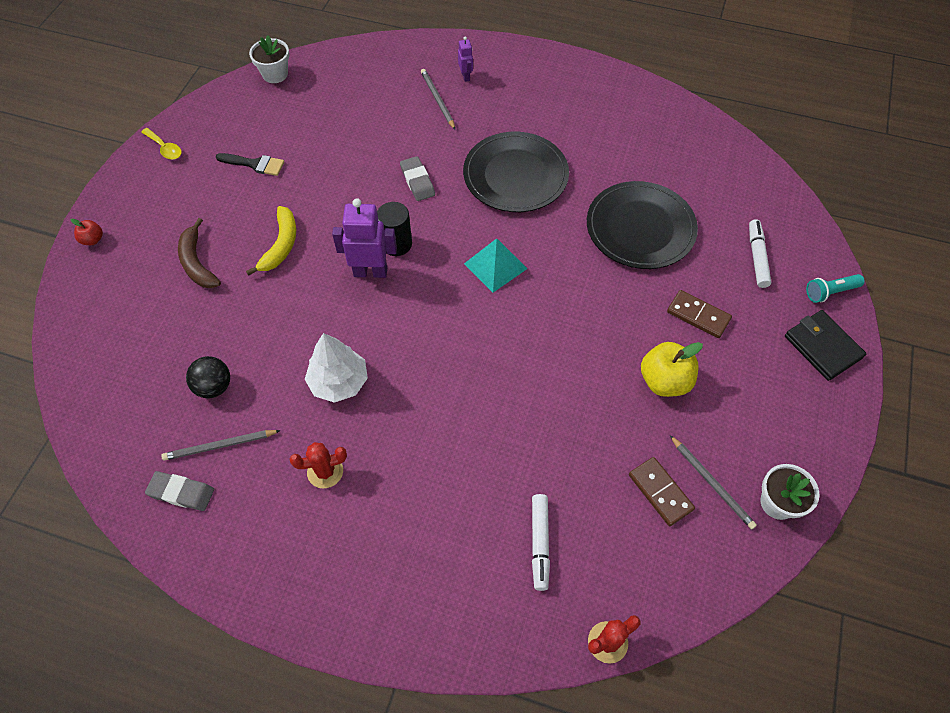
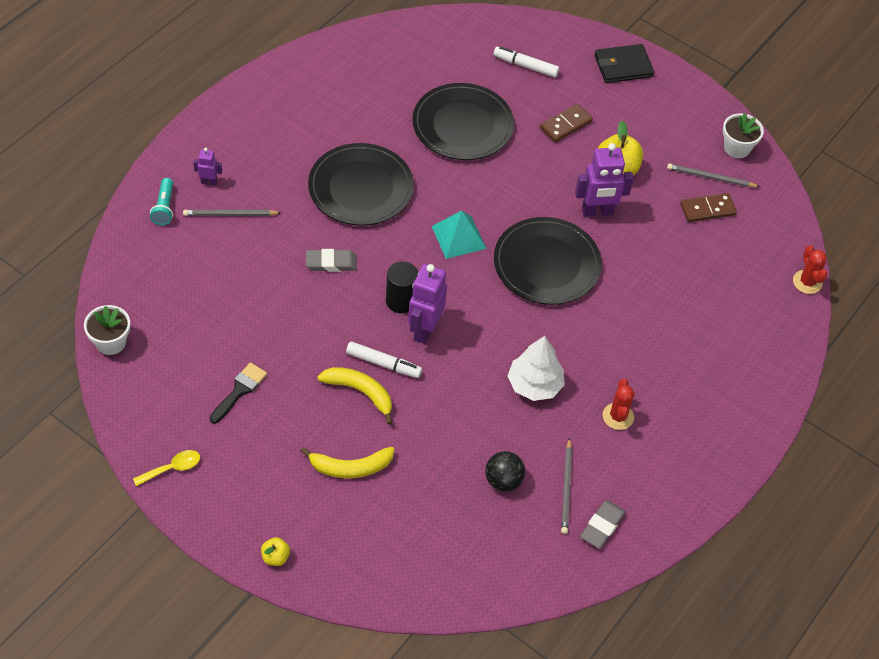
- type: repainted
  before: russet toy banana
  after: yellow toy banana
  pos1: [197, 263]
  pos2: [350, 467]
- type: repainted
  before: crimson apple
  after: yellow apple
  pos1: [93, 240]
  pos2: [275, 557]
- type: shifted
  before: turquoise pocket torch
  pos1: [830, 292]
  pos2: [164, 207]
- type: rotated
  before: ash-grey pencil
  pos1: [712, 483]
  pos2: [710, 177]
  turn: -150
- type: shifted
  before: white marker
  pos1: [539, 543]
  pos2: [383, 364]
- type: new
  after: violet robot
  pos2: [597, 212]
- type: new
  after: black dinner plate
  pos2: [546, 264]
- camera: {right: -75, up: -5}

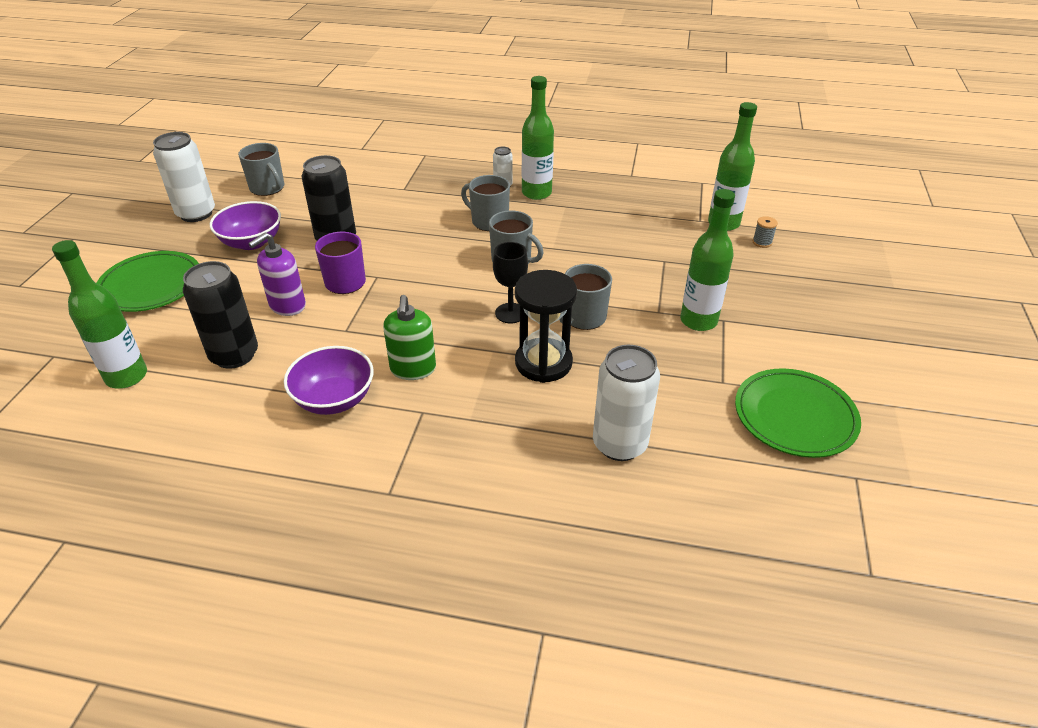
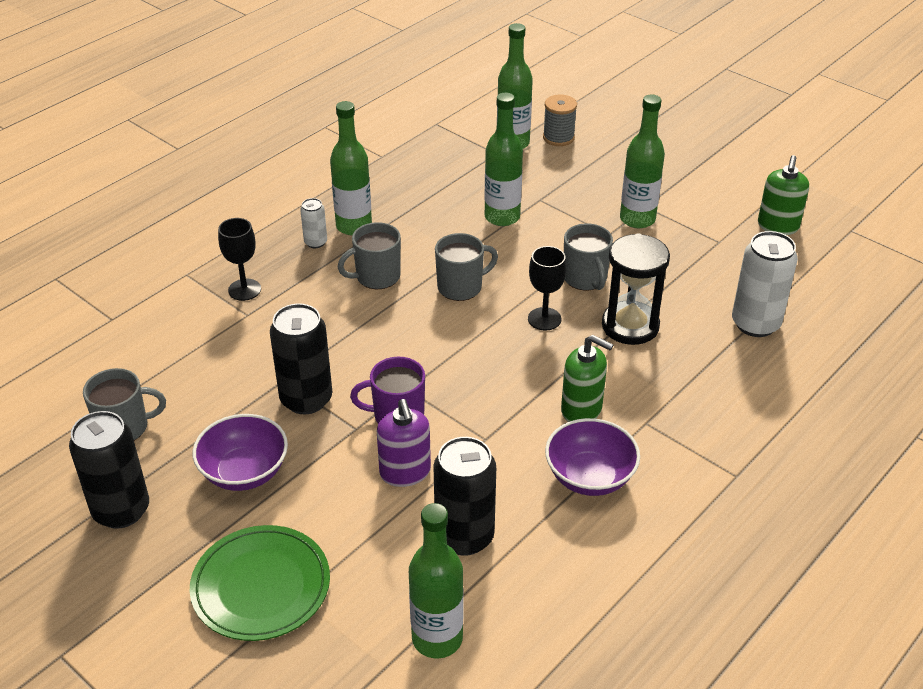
- type: repainted
  before: white soda can
  after: black soda can
  pos1: [196, 213]
  pos2: [121, 510]
- type: scaled
  before: ash-grey spool
  pos1: [762, 242]
  pos2: [558, 137]
  scale: 1.64
- type: swapped
  before: leaf-green dinner plate
  after: leaf-green soap dispenser
  pos1: [795, 416]
  pos2: [778, 226]
- type: new
  after: leaf-green bottle
  pos2: [502, 217]
- type: new
  after: black wine glass
  pos2: [244, 290]
- camera: {right: -60, up: 0}

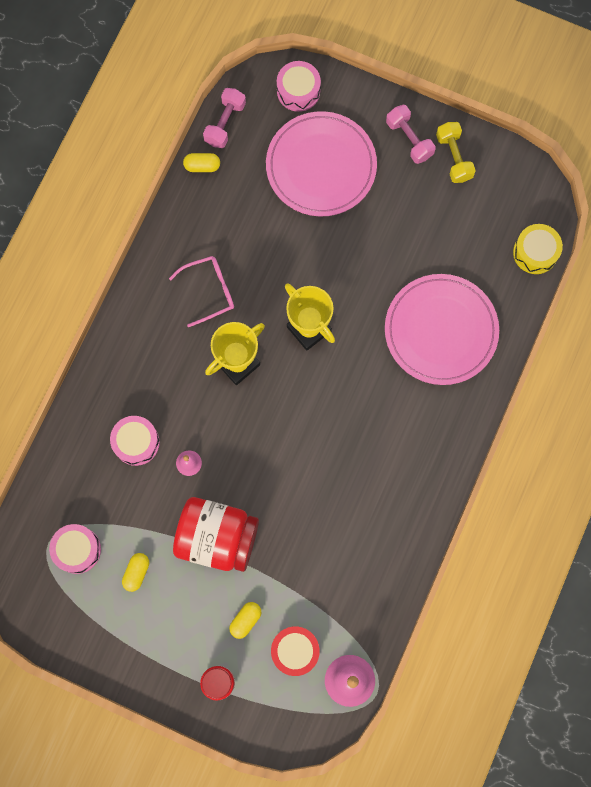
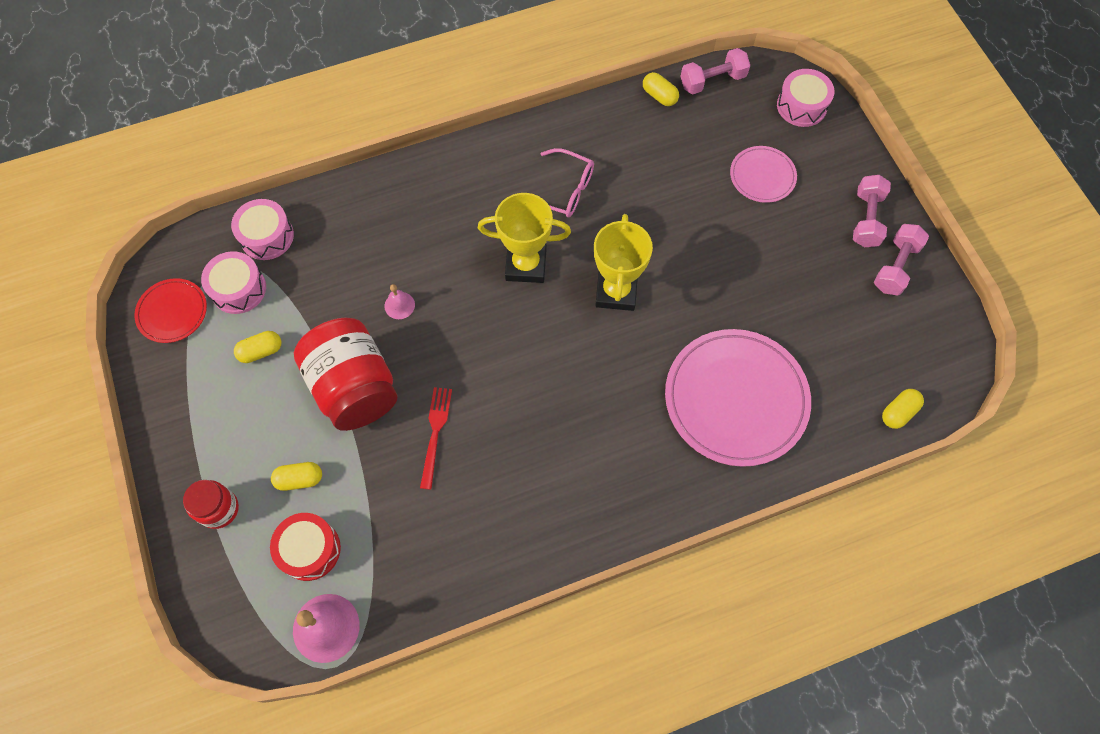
- type: scaled
  before: rose-pink dinner plate
  pos1: [321, 166]
  pos2: [762, 176]
  scale: 0.51
- type: repainted
  before: yellow dumbbell
  after: rose-pink dumbbell
  pos1: [454, 157]
  pos2: [895, 267]
- type: swapped
  before: yellow drum
  after: yellow capsule
  pos1: [535, 252]
  pos2: [898, 412]
- type: shifted
  before: rose-pink drum
  pos1: [136, 442]
  pos2: [267, 236]
- type: new
  after: crimson dinner plate
  pos2: [172, 312]
- type: new
  after: crimson table fork
  pos2: [435, 432]
- camera: {right: 45, up: -10}

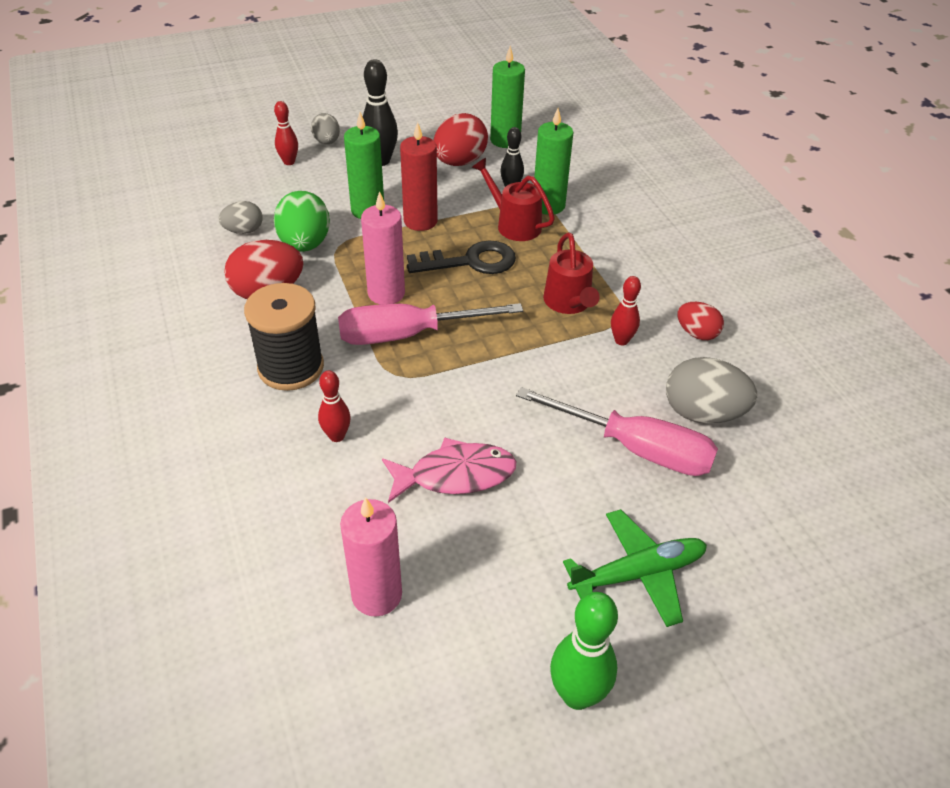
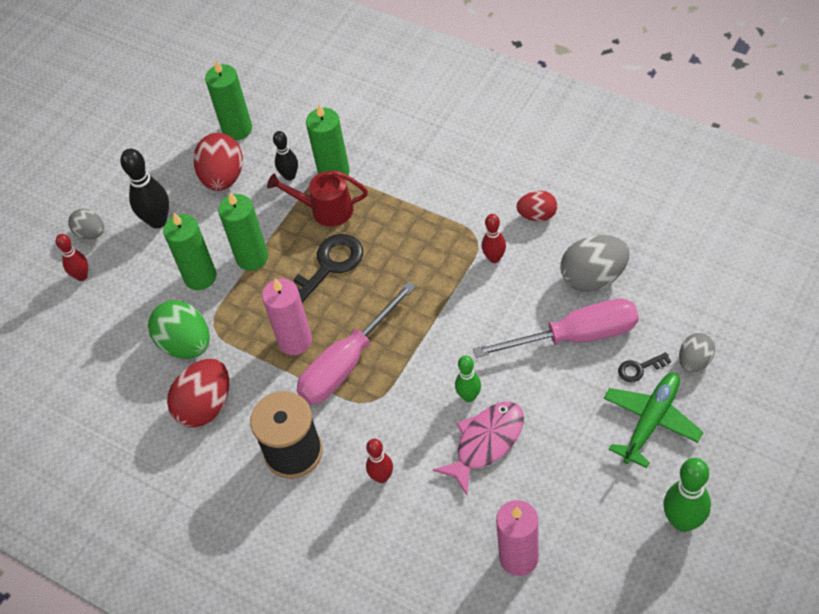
- type: repainted
  before: crimson wax candle
  after: leaf-green wax candle
  pos1: [420, 221]
  pos2: [252, 257]
- type: shifted
  before: ash-grey egg shape
  pos1: [244, 231]
  pos2: [694, 361]
- type: gone
  before: crimson watering can
  pos1: [569, 303]
- type: new
  after: black key
  pos2: [639, 368]
- type: new
  after: leaf-green bowling pin
  pos2: [469, 396]
- camera: {right: -30, up: 10}

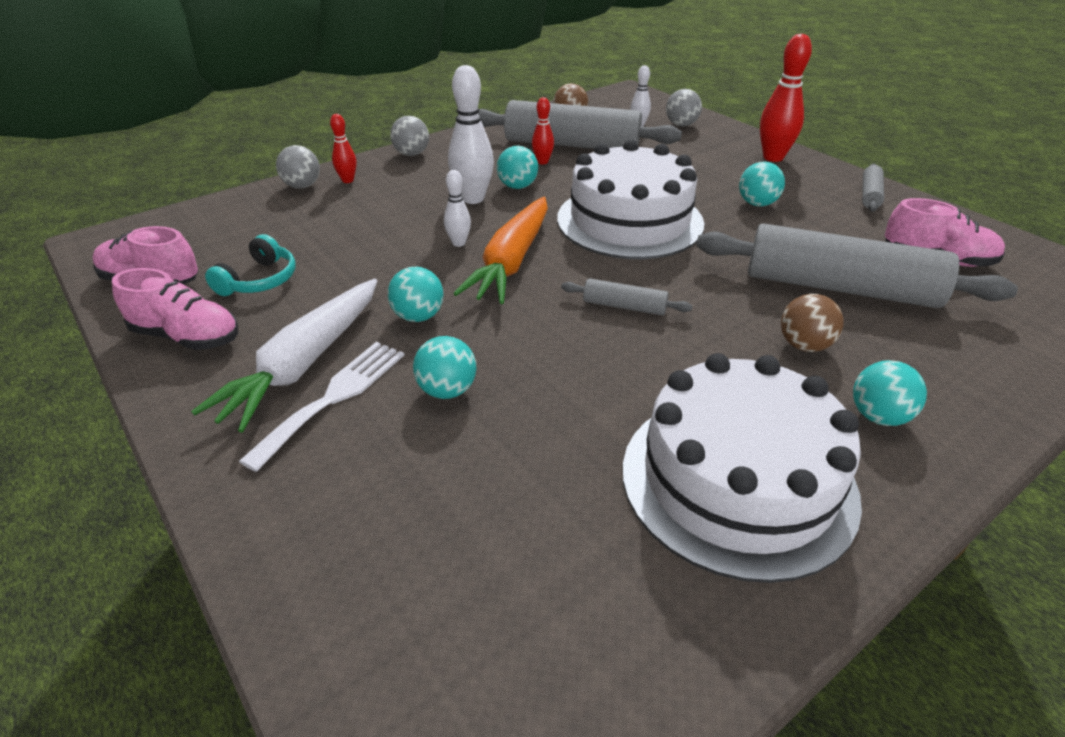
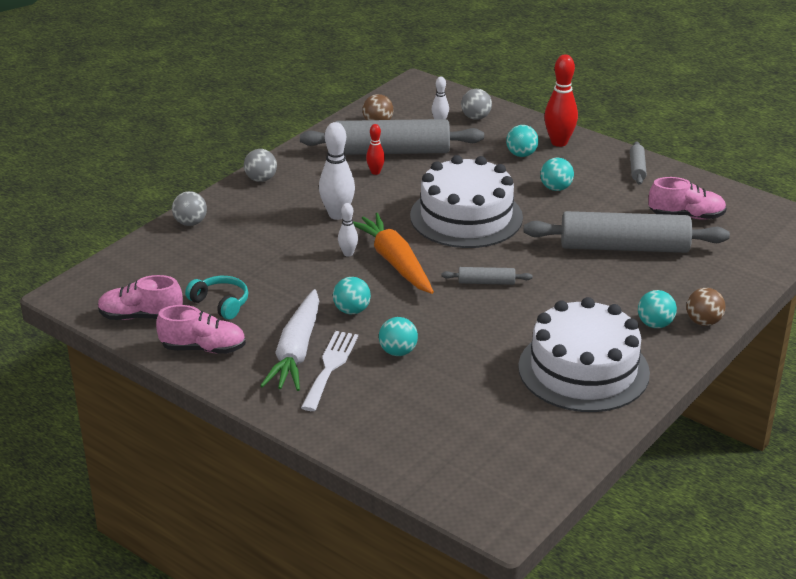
- type: gone
  before: crimson bowling pin
  pos1: [348, 180]
- type: shifted
  before: turquoise sphere
  pos1: [517, 186]
  pos2: [521, 154]
- type: rotated
  before: orange root vegetable
  pos1: [511, 261]
  pos2: [394, 262]
  turn: 150
- type: rotated
  before: turquoise over-ear headphones
  pos1: [259, 280]
  pos2: [220, 303]
  turn: -60
- type: shifted
  before: russet sphere
  pos1: [804, 345]
  pos2: [703, 322]
- camera: {right: -15, up: -5}

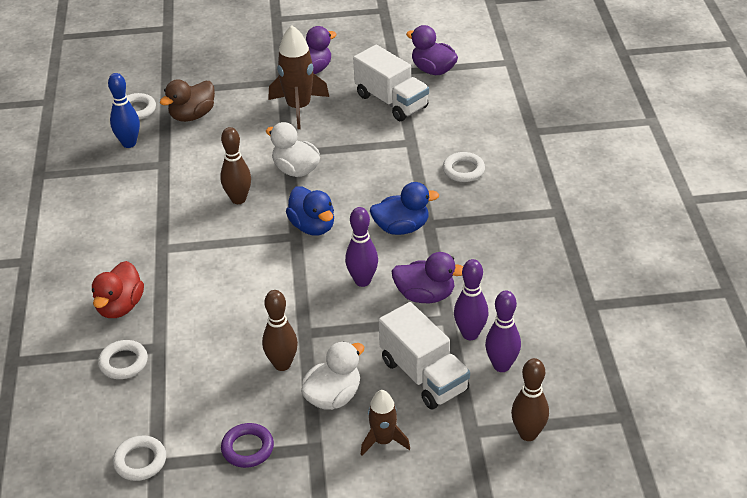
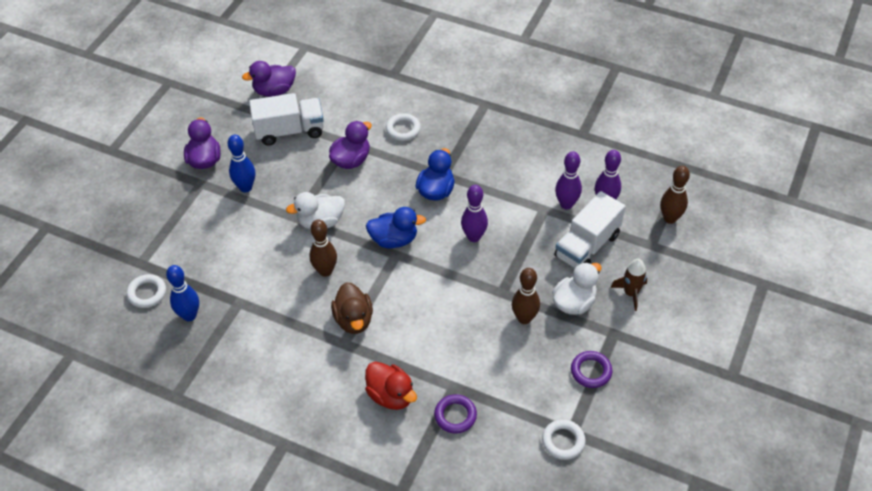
- type: swapped
  before: russet toy rocket
  after: cobalt bowling pin
  pos1: [299, 108]
  pos2: [245, 187]
- type: shifted
  before: russet duck
  pos1: [192, 115]
  pos2: [354, 320]
- type: shifted
  before: violet duck
  pos1: [425, 295]
  pos2: [351, 160]
- type: rotated
  before: white toy truck
  pos1: [423, 375]
  pos2: [587, 246]
  turn: 135
- type: repainted
  before: white hoop
  after: violet hoop
  pos1: [123, 363]
  pos2: [455, 415]
- type: rotated
  before: white duck
  pos1: [333, 396]
  pos2: [574, 303]
  turn: 60
- camera: {right: -60, up: 10}

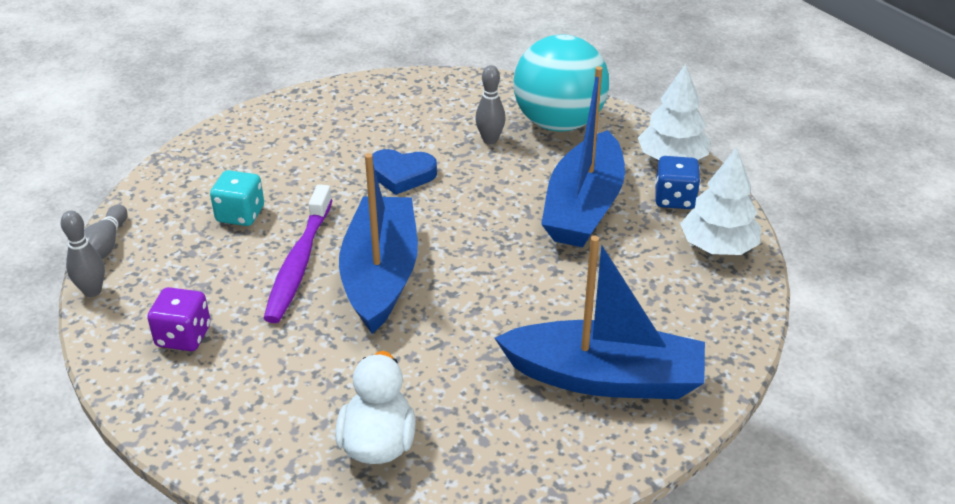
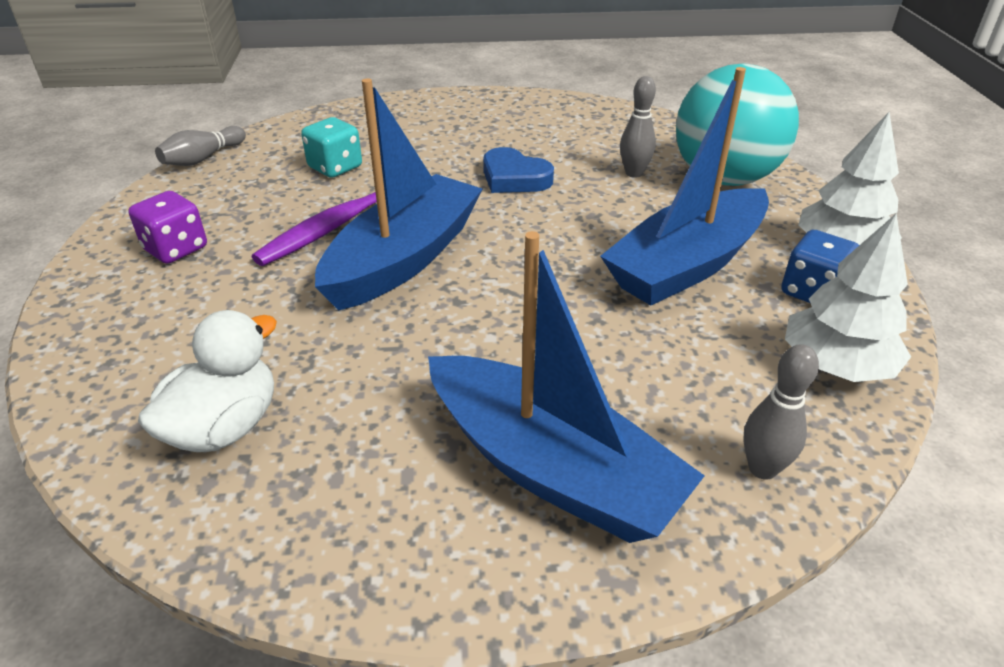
- type: shifted
  before: ash-grey bowling pin
  pos1: [92, 291]
  pos2: [762, 468]
- camera: {right: 30, up: 0}

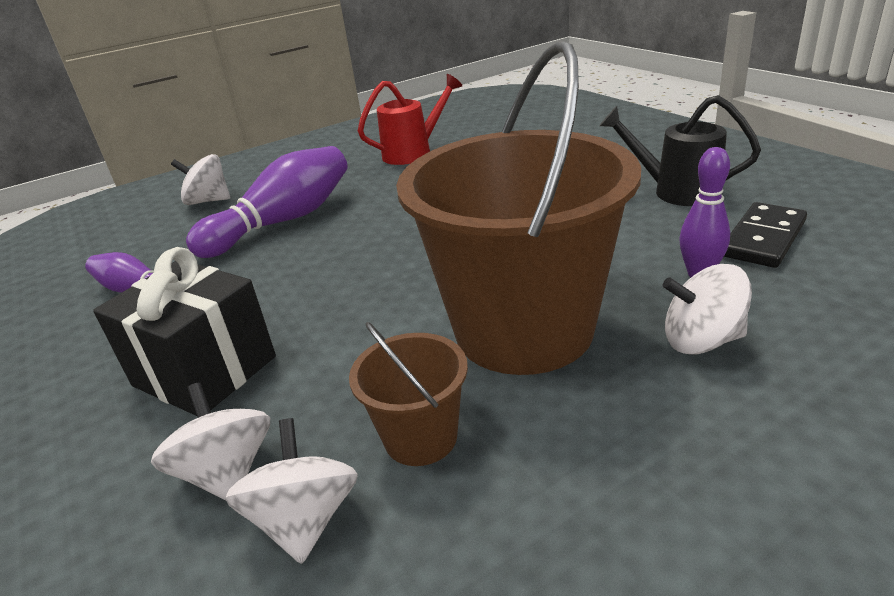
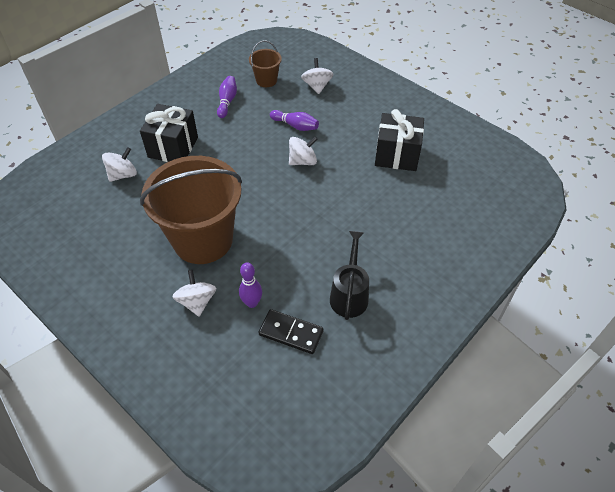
- type: swapped
  before: crimson watering can
  after: black gift
  pos1: [413, 152]
  pos2: [397, 155]
- type: scaled
  before: violet bowling pin
  pos1: [283, 221]
  pos2: [295, 126]
  scale: 0.56
- type: shifted
  before: russet pail
  pos1: [420, 437]
  pos2: [266, 80]
- type: shifted
  before: white toy top
  pos1: [305, 520]
  pos2: [303, 161]
- camera: {right: 70, up: 20}

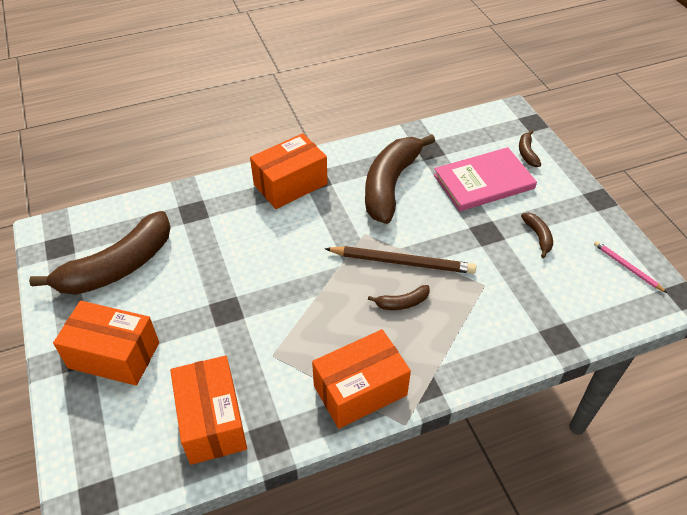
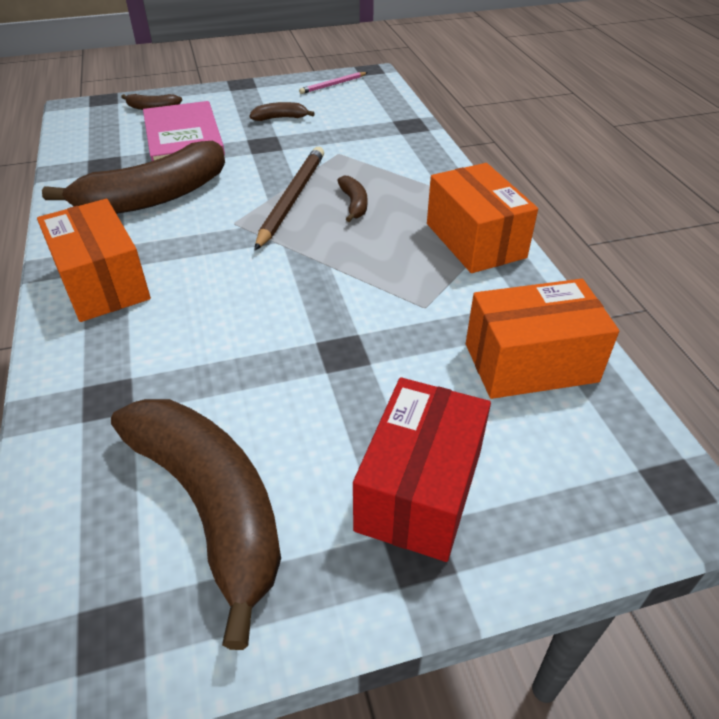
- type: rotated
  before: russet toy banana
  pos1: [390, 185]
  pos2: [154, 197]
  turn: -60
- type: repainted
  before: orange box
  after: crimson box
  pos1: [114, 355]
  pos2: [419, 490]
- camera: {right: -85, up: -5}

